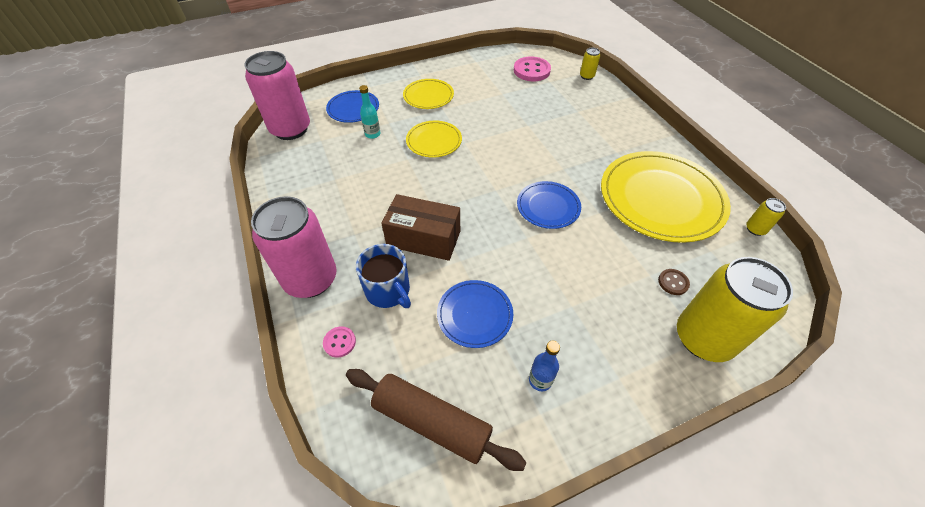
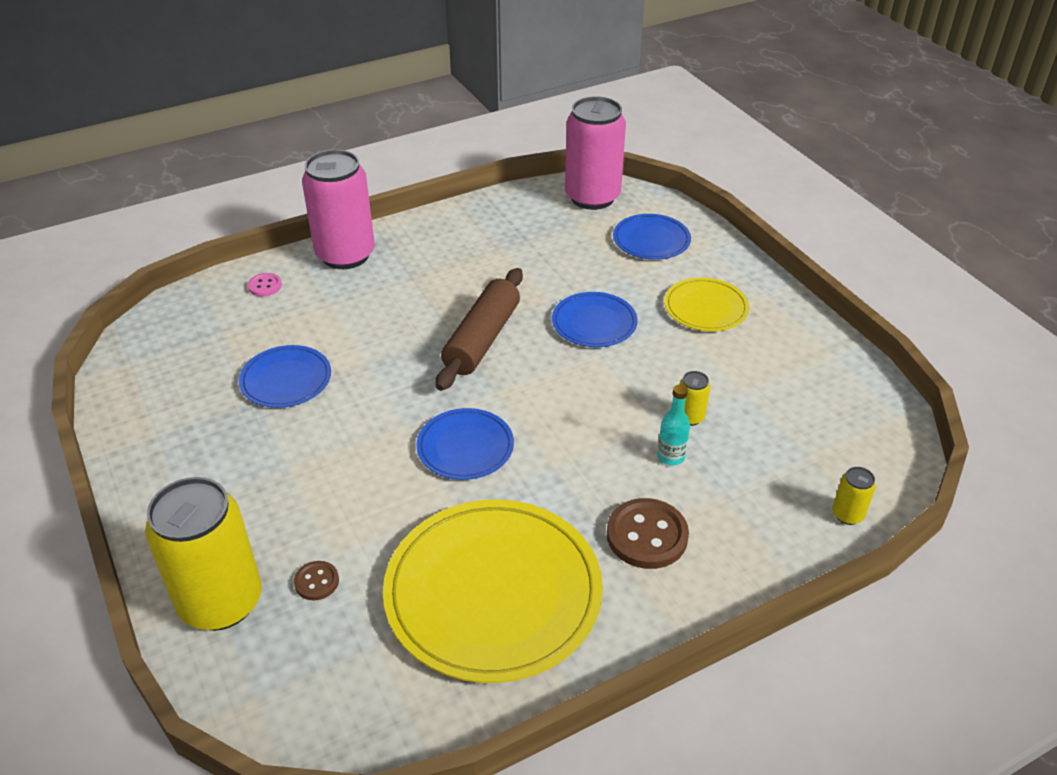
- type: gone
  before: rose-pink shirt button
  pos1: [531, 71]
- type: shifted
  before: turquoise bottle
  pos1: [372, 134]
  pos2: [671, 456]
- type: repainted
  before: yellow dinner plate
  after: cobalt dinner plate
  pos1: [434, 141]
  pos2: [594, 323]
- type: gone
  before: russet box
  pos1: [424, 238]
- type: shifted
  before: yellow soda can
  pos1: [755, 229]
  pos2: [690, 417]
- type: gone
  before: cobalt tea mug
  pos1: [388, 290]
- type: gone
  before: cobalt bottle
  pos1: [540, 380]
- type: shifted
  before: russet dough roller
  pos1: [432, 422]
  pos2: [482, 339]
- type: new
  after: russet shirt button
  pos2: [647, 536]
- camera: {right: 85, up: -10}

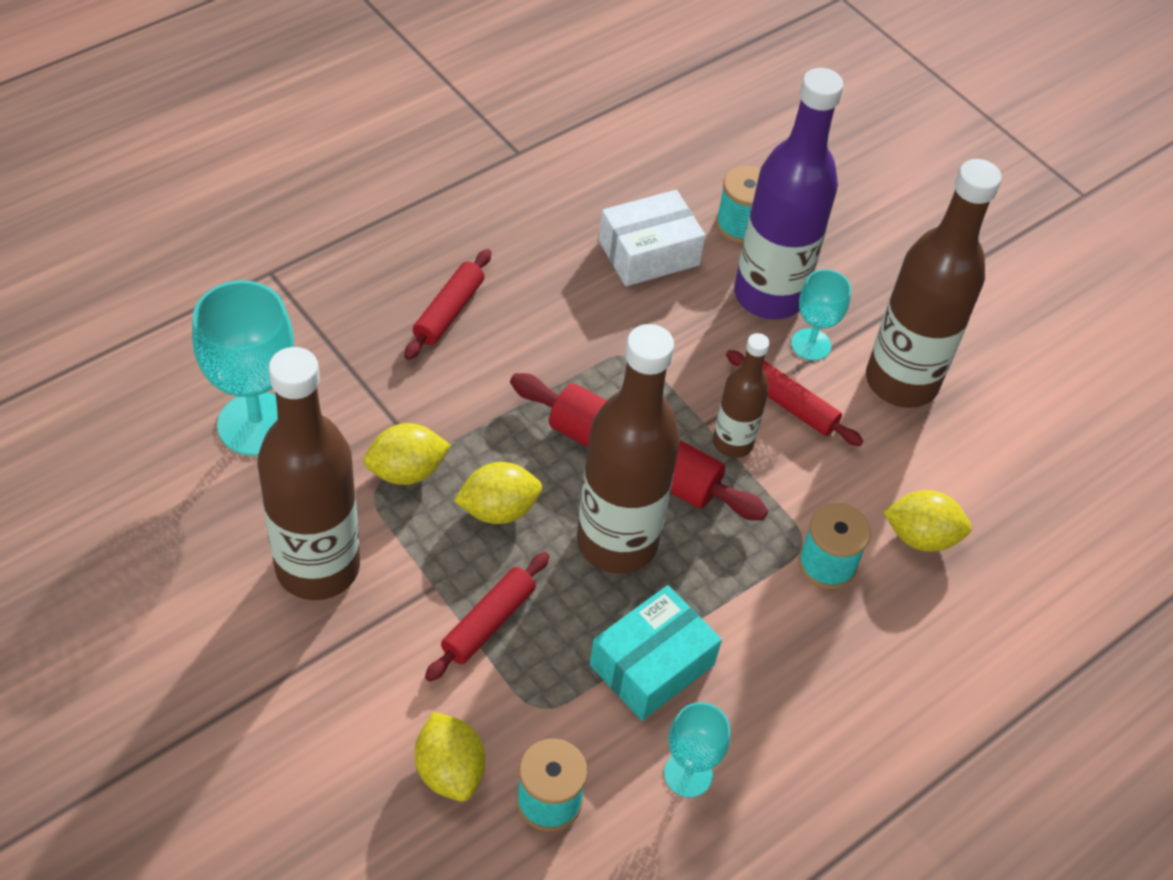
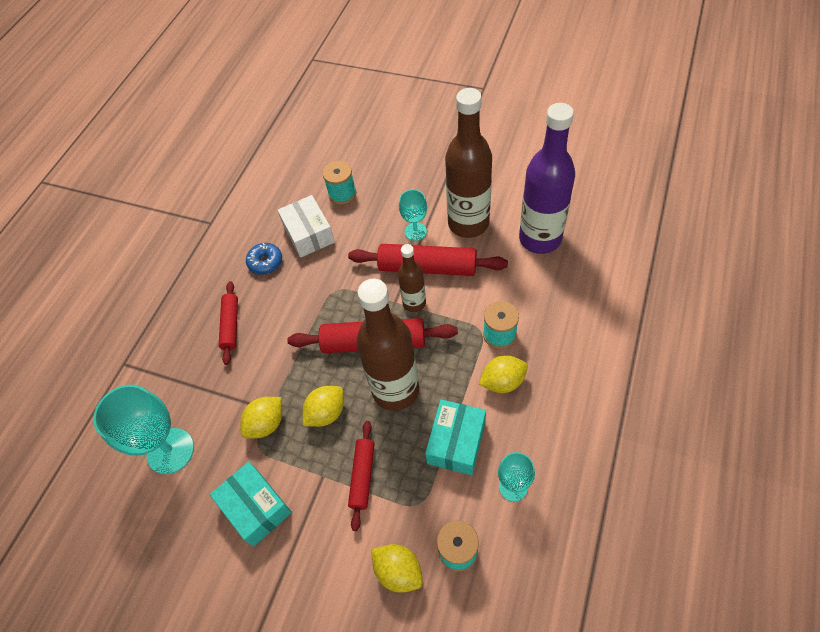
- type: shifted
  before: violet bottle
  pos1: [769, 295]
  pos2: [540, 239]
- type: rotated
  before: white box
  pos1: [648, 253]
  pos2: [308, 234]
  turn: -60
- type: swapped
  before: russet bottle
  after: turquoise box
  pos1: [317, 567]
  pos2: [255, 507]
- type: scaled
  before: crimson dough roller
  pos1: [791, 405]
  pos2: [427, 267]
  scale: 1.71
- type: shifted
  before: yellow citrus fruit
  pos1: [920, 537]
  pos2: [502, 382]
- type: new
  after: cobalt donut
  pos2: [265, 262]
- camera: {right: -20, up: 5}

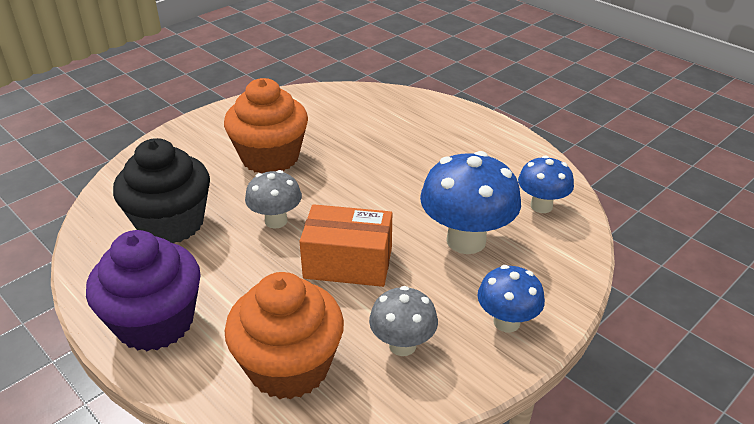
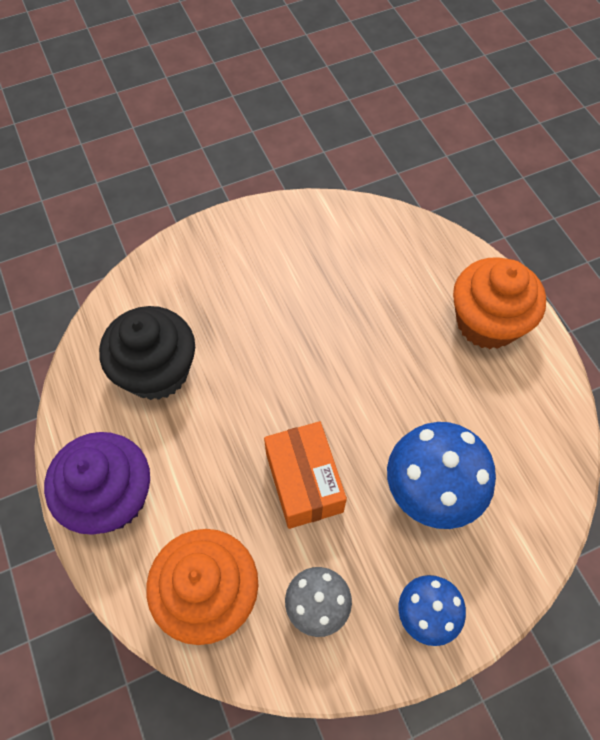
- type: shifted
  before: orange fairy cake
  pos1: [270, 157]
  pos2: [487, 322]
- type: gone
  before: cobalt mushroom
  pos1: [541, 206]
- type: gone
  before: ash-grey mushroom
  pos1: [276, 221]
- type: rotated
  before: orange box
  pos1: [348, 263]
  pos2: [304, 482]
  turn: 45
- camera: {right: 20, up: 25}

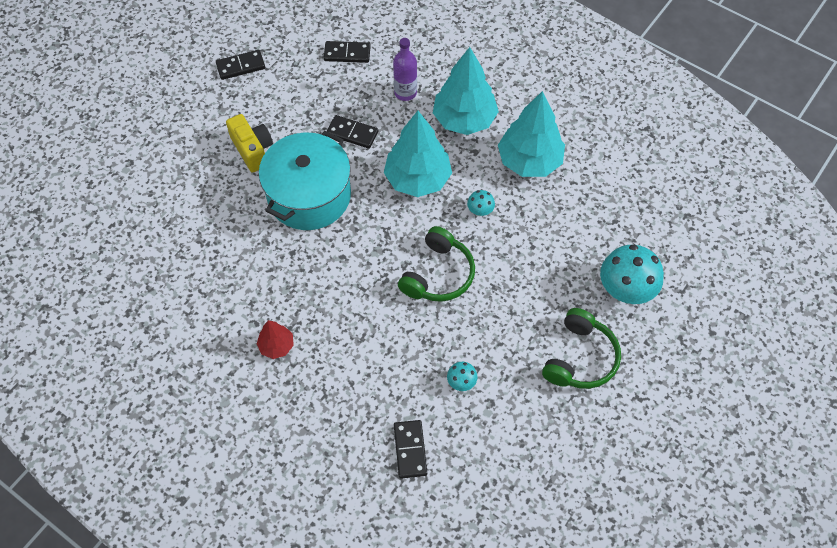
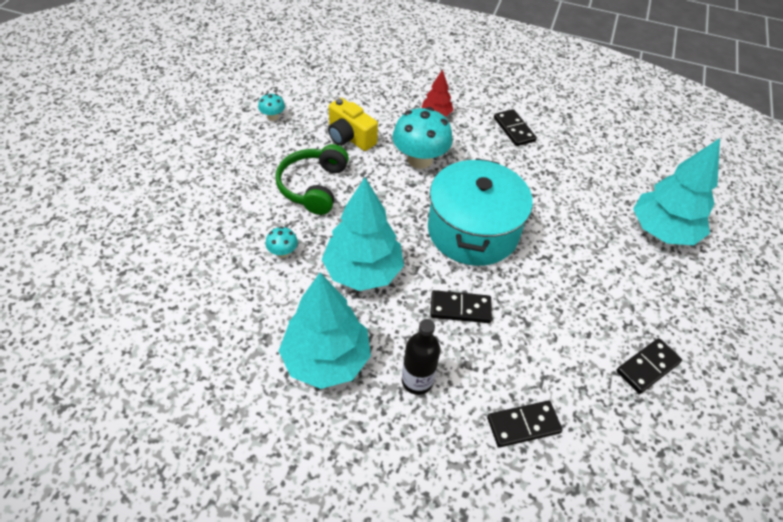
- type: repainted
  before: violet bottle
  after: black bottle
  pos1: [405, 93]
  pos2: [417, 381]
- type: shifted
  before: turquoise toy tree
  pos1: [529, 161]
  pos2: [662, 231]
- type: shifted
  before: yellow compact camera
  pos1: [252, 150]
  pos2: [350, 137]
- type: shifted
  before: turquoise mushroom
  pos1: [625, 289]
  pos2: [420, 159]
- type: gone
  before: leaf-green over-ear headphones
  pos1: [580, 358]
- type: shifted
  before: black domino
  pos1: [410, 450]
  pos2: [514, 129]
- camera: {right: 160, up: -10}

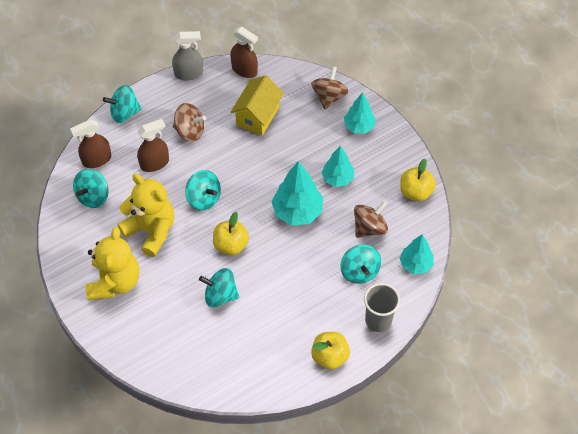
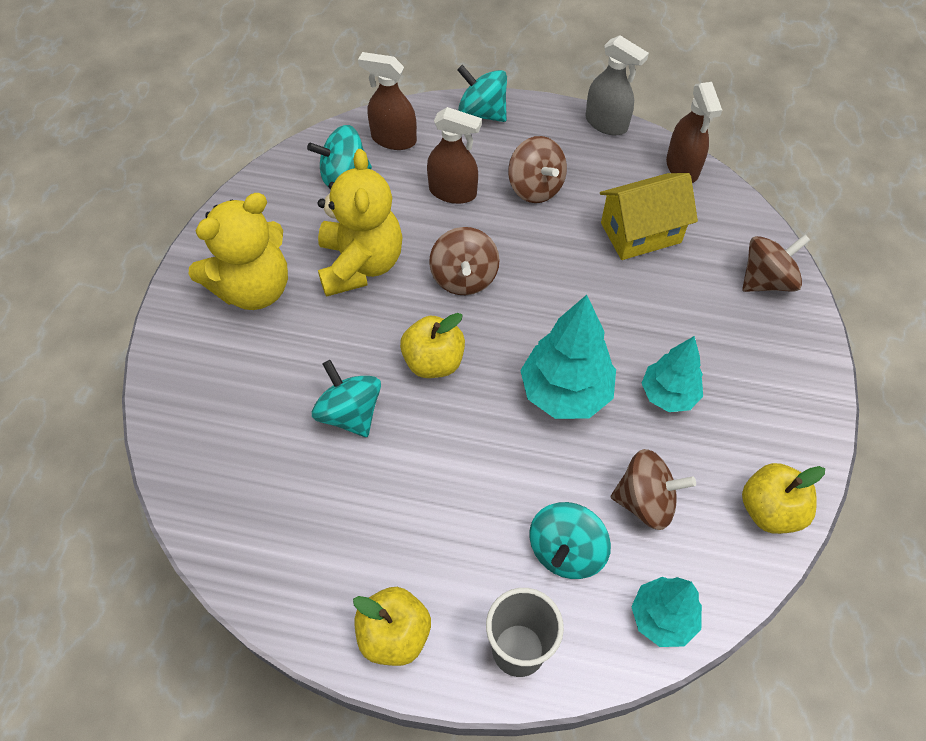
- type: gone
  before: turquoise toy tree
  pos1: [359, 126]
- type: repainted
  before: turquoise toy top
  after: russet toy top
  pos1: [204, 198]
  pos2: [464, 277]
- camera: {right: 45, up: 0}

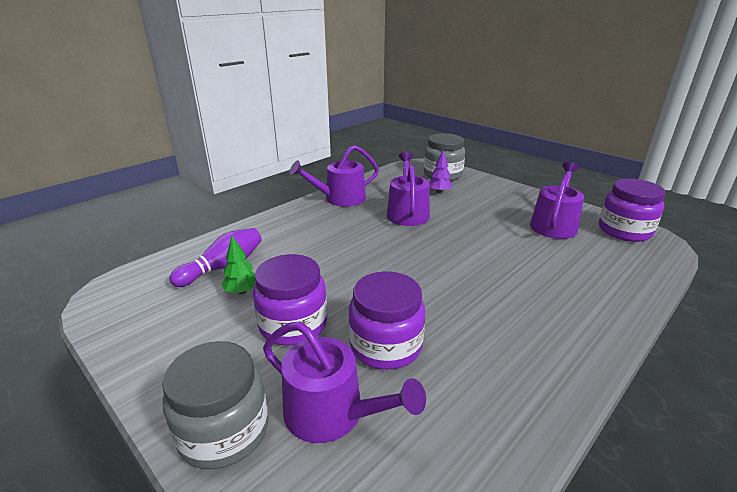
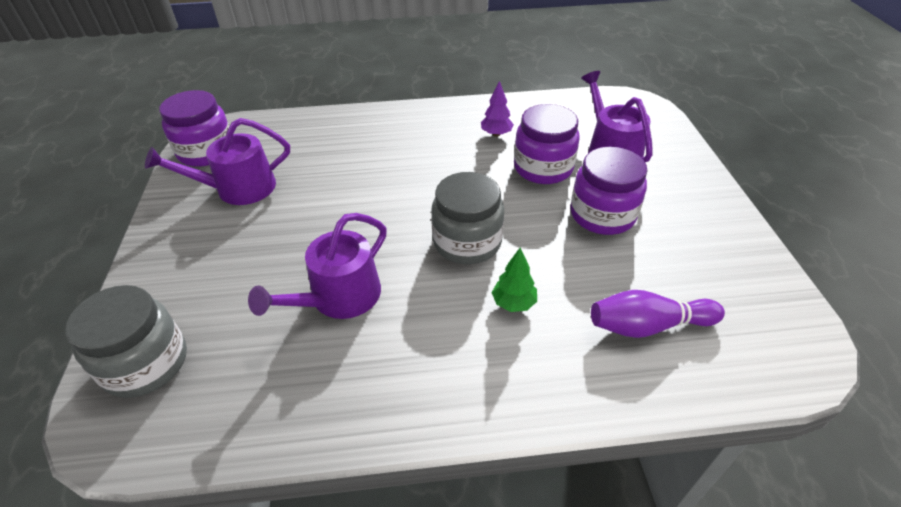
- type: gone
  before: violet watering can
  pos1: [340, 198]
- type: shifted
  before: violet toy tree
  pos1: [439, 192]
  pos2: [496, 134]
- type: shifted
  before: leaf-green toy tree
  pos1: [242, 291]
  pos2: [513, 303]
- type: shifted
  before: ash-grey jam jar
  pos1: [224, 431]
  pos2: [467, 242]
- camera: {right: -140, up: 15}

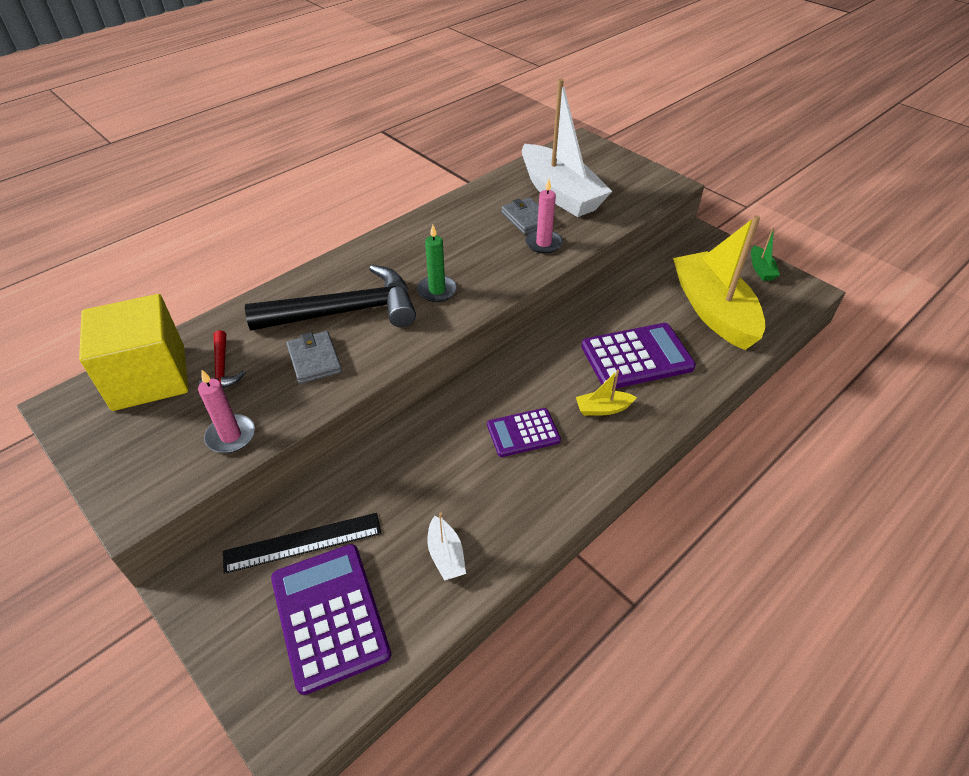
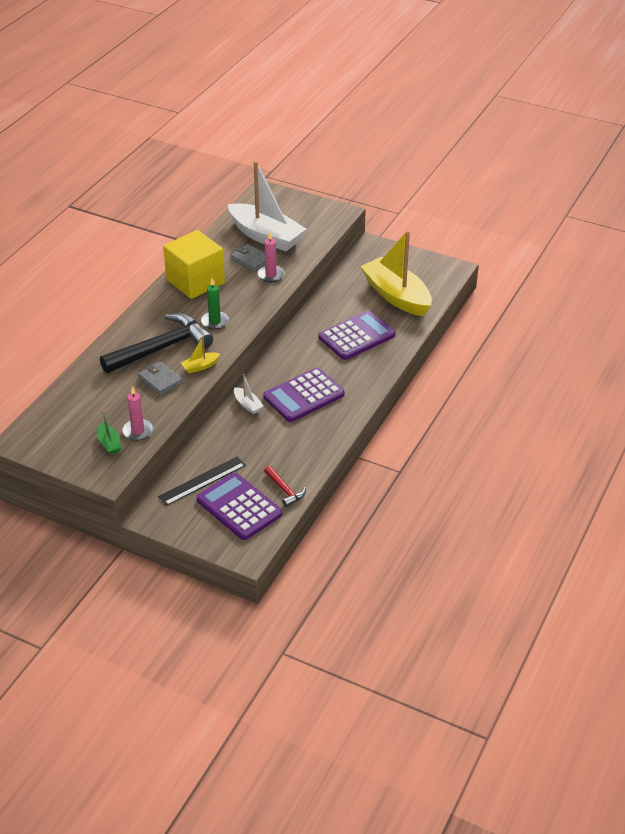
- type: shifted
  before: leaf-green boat
  pos1: [761, 269]
  pos2: [109, 443]
- type: shifted
  before: yellow solid cube
  pos1: [149, 377]
  pos2: [195, 281]
- type: shifted
  before: crimson carpenter's hammer
  pos1: [221, 369]
  pos2: [285, 490]
- type: shifted
  before: yellow boat
  pos1: [603, 409]
  pos2: [200, 366]
- type: scaled
  before: violet adding machine
  pos1: [523, 433]
  pos2: [304, 396]
  scale: 1.65
- type: shifted
  before: white boat
  pos1: [446, 555]
  pos2: [247, 405]
- camera: {right: -20, up: -5}

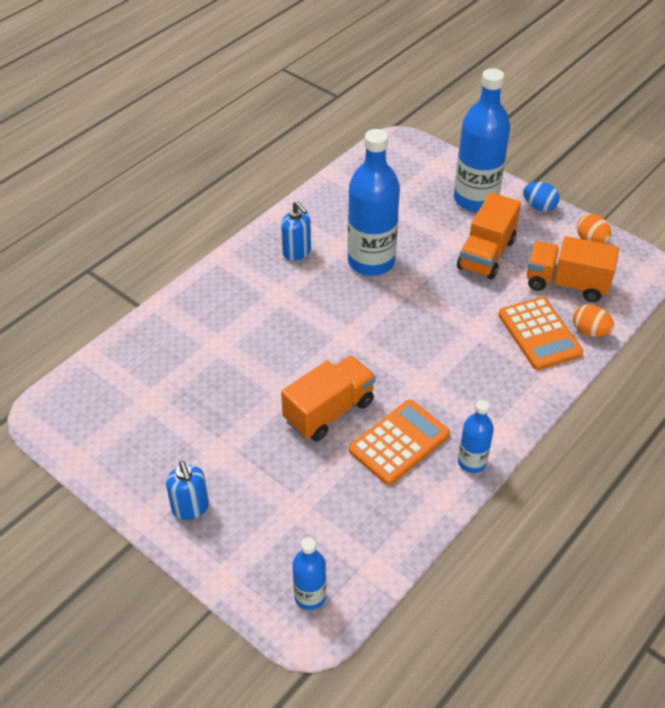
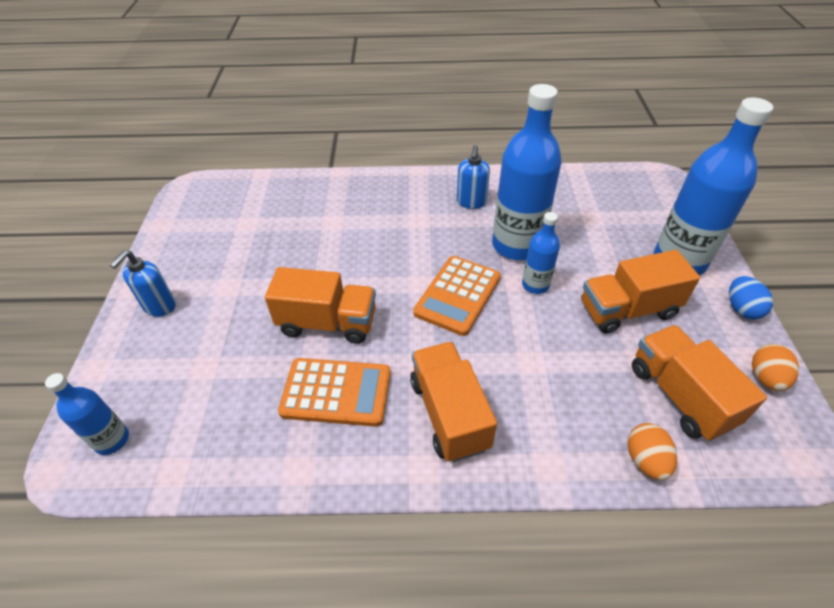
- type: shifted
  before: orange adding machine
  pos1: [539, 334]
  pos2: [458, 295]
- type: shifted
  before: cobalt bottle
  pos1: [472, 462]
  pos2: [535, 285]
- type: new
  after: orange toy truck
  pos2: [449, 413]
- camera: {right: 50, up: 0}

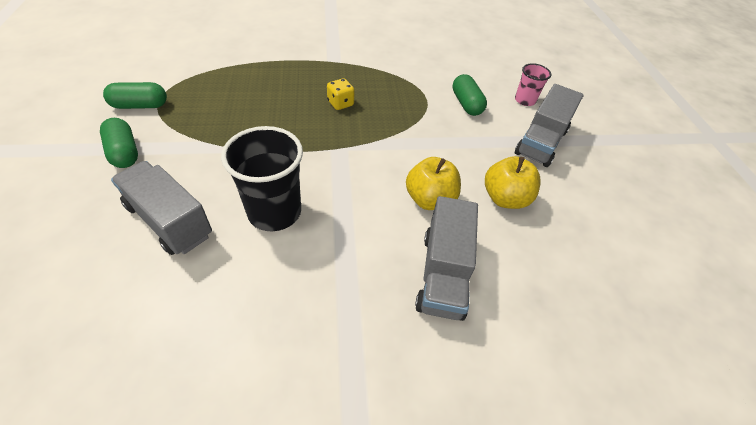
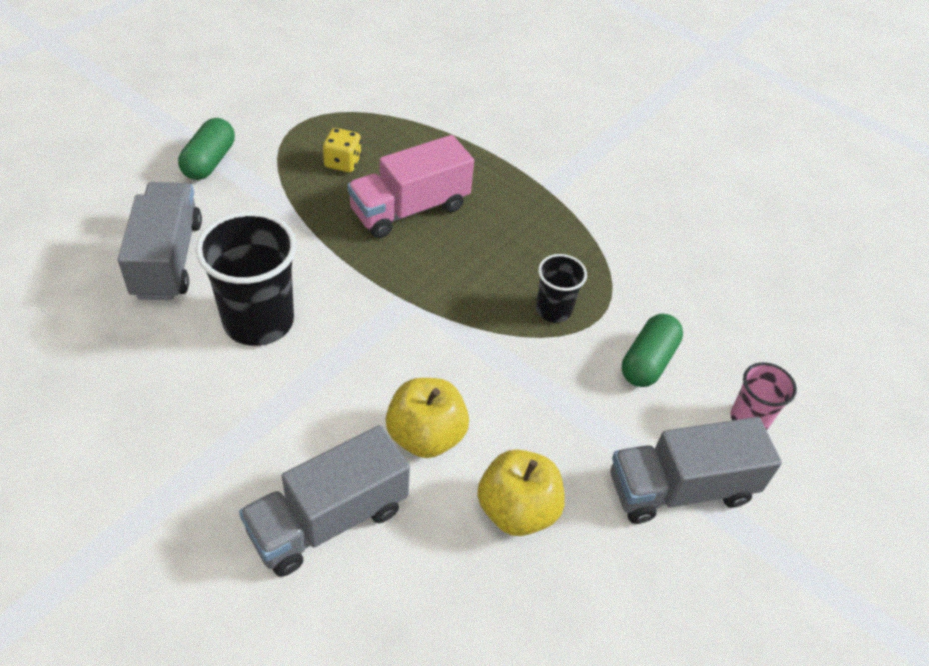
- type: shifted
  before: yellow game die
  pos1: [340, 103]
  pos2: [342, 163]
- type: gone
  before: leaf-green capsule
  pos1: [140, 105]
- type: new
  after: rose-pink toy truck
  pos2: [409, 209]
- type: new
  after: black tumbler
  pos2: [553, 310]
- camera: {right: 45, up: 0}

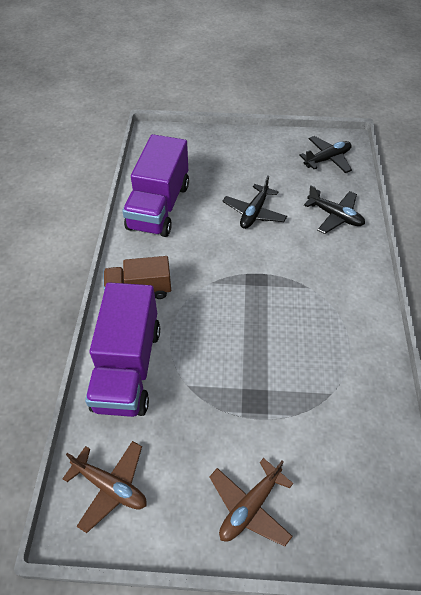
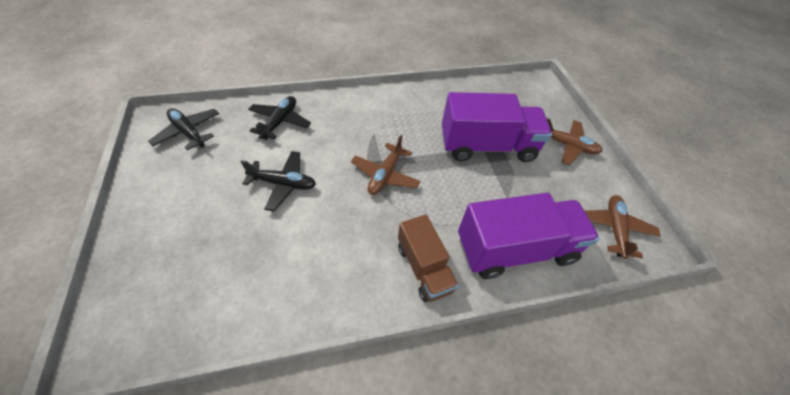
- type: shifted
  before: violet toy truck
  pos1: [159, 206]
  pos2: [487, 146]
- type: new
  after: russet plane
  pos2: [385, 175]
- camera: {right: -110, up: 0}

